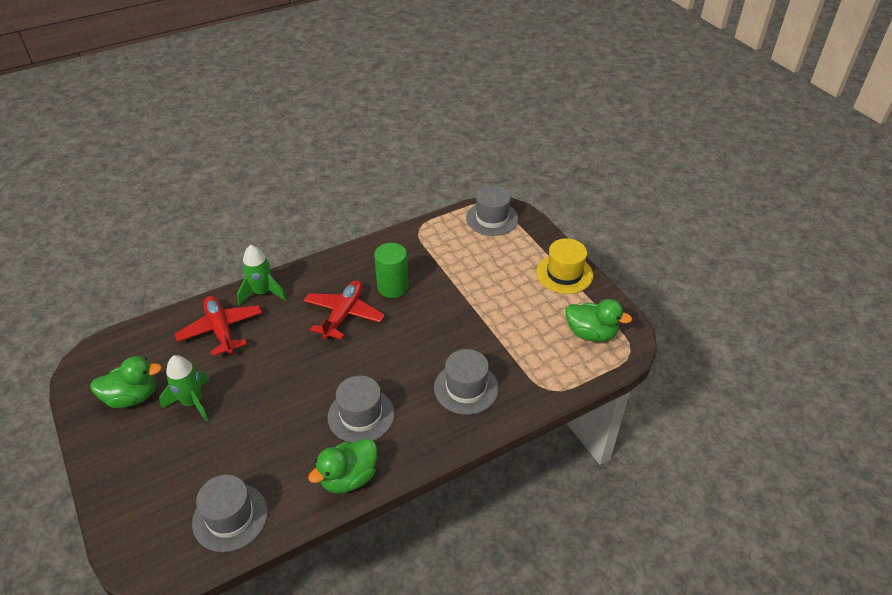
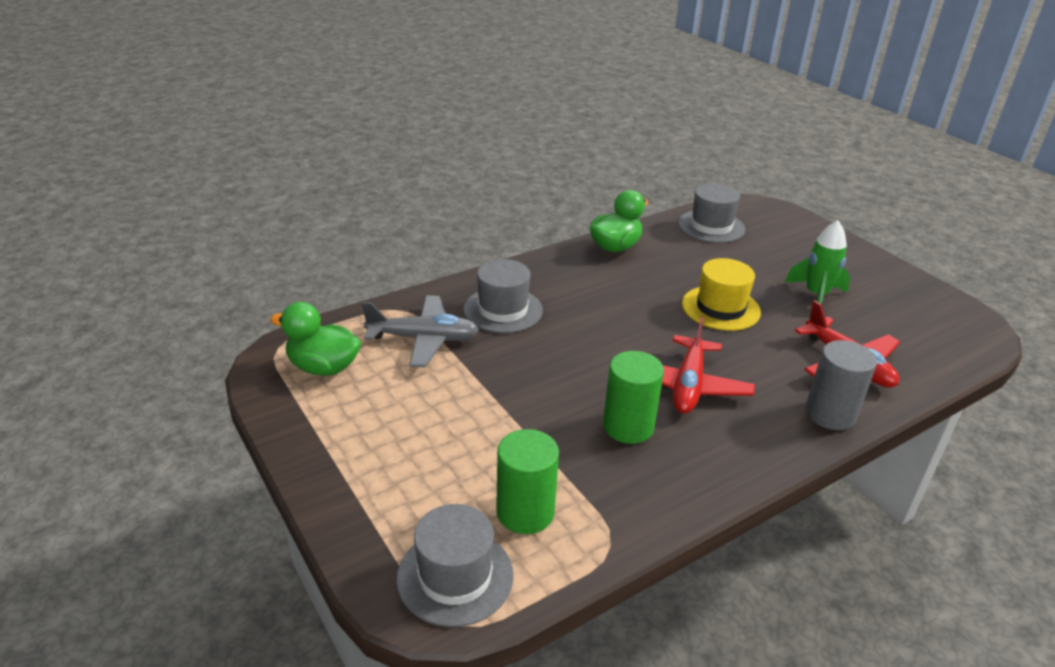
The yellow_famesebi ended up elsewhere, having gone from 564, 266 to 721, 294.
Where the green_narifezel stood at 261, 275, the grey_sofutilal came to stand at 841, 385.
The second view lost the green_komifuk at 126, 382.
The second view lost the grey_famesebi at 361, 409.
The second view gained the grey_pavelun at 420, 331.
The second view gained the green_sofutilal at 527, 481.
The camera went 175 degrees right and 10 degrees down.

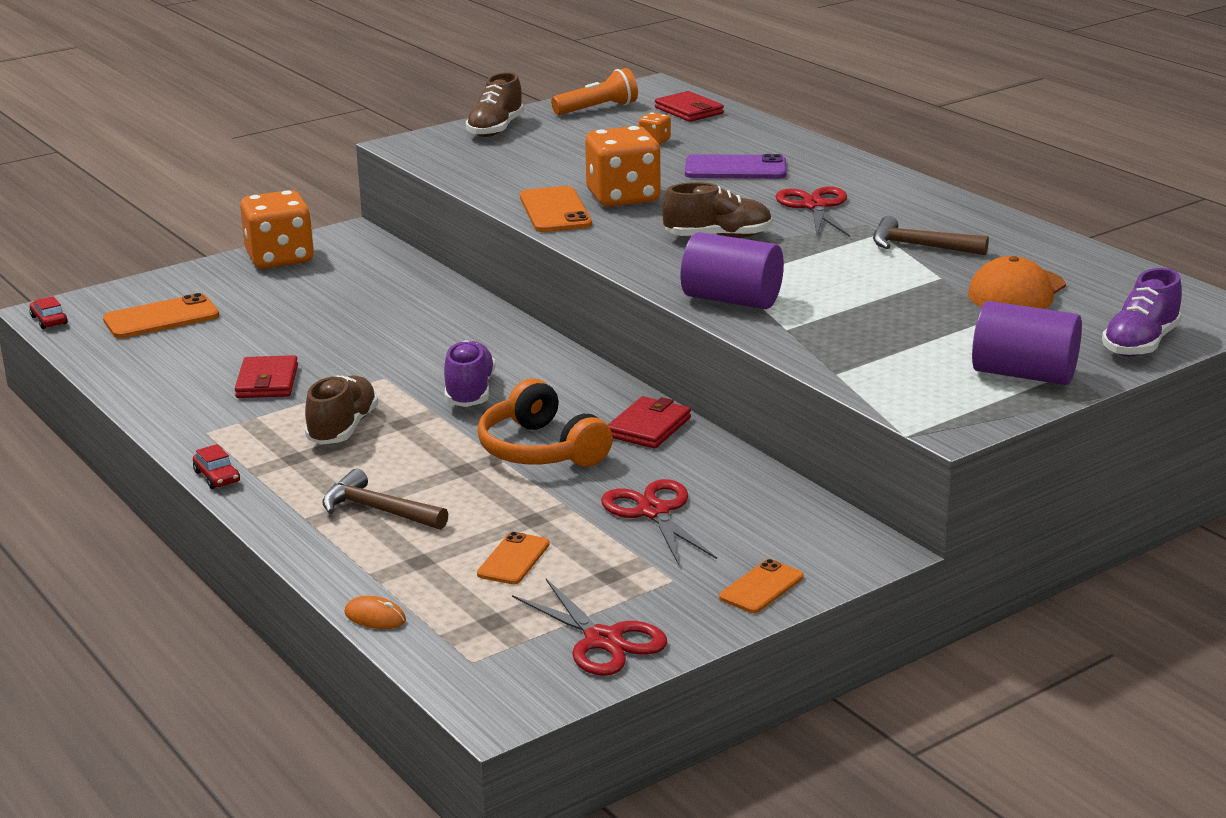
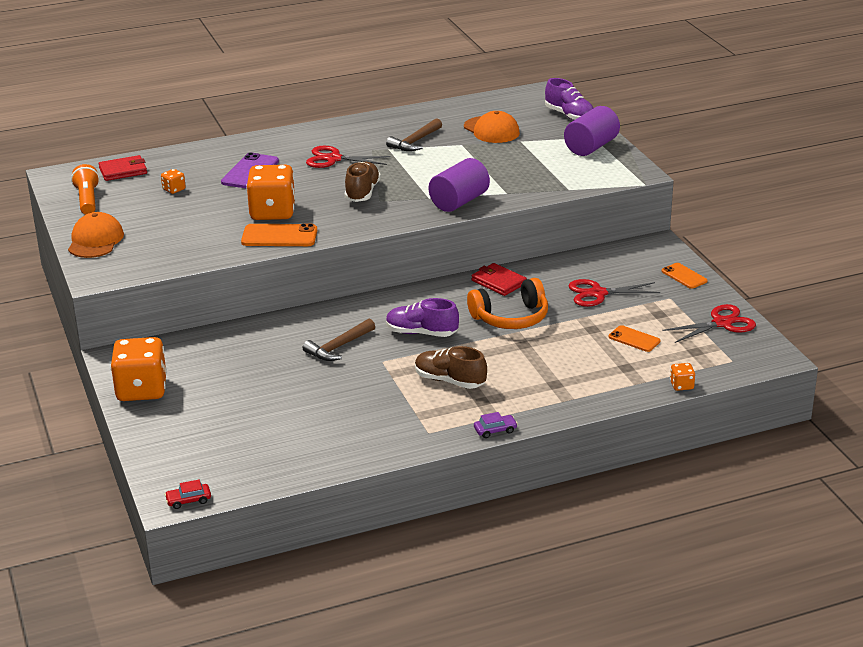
Where the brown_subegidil stood at 495, 104, the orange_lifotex came to stand at 96, 235.
The second view lost the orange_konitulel at 161, 315.
The second view lost the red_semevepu at 266, 376.
What was the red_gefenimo at 216, 466 turned into the purple_gefenimo at 496, 425.
The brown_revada ended up elsewhere, having gone from 385, 499 to 339, 340.
Where the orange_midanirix stood at 375, 612, the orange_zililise came to stand at 682, 377.
The camera went 75 degrees left and 5 degrees up.

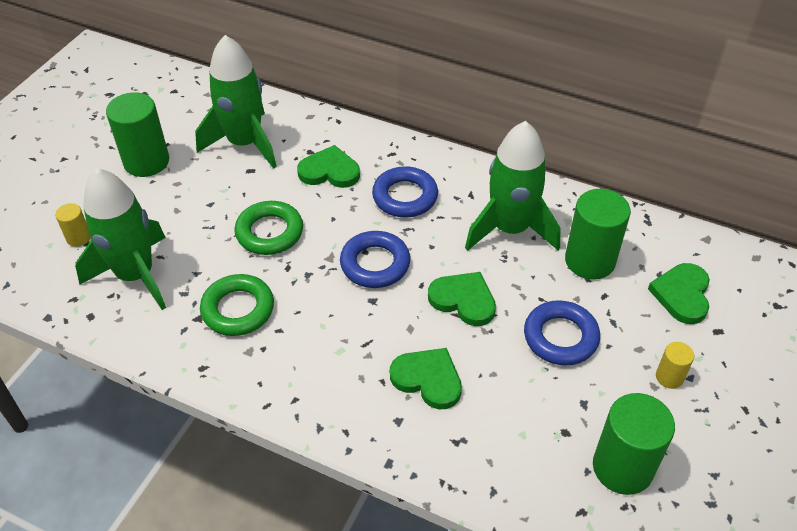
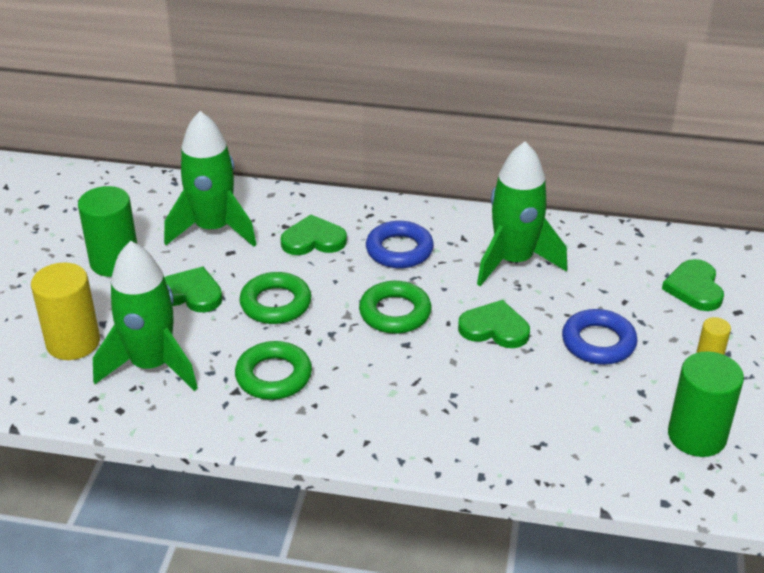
The second view lost the green_sofutilal at 598, 234.
The size of the yellow_sofutilal at 73, 225 changed by a factor of 2.02.
What was the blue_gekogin at 375, 259 turned into the green_gekogin at 395, 307.
The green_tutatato ended up elsewhere, having gone from 426, 378 to 193, 289.
The camera went 15 degrees left and 10 degrees down.

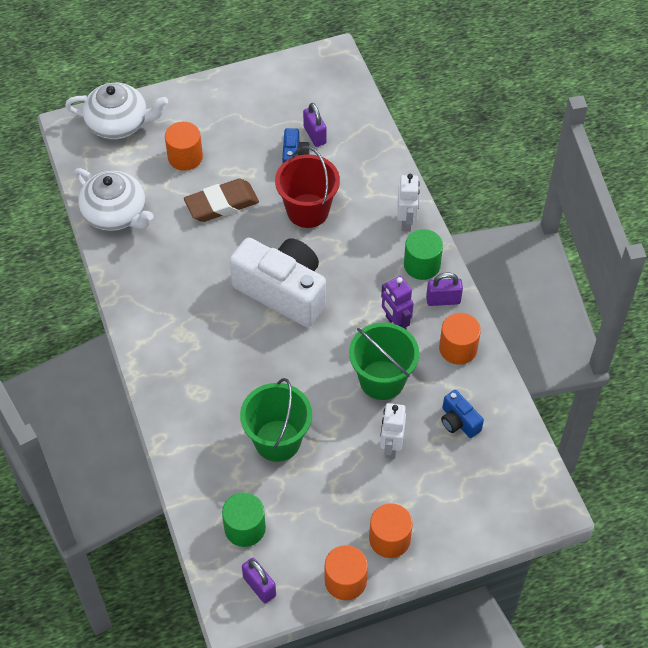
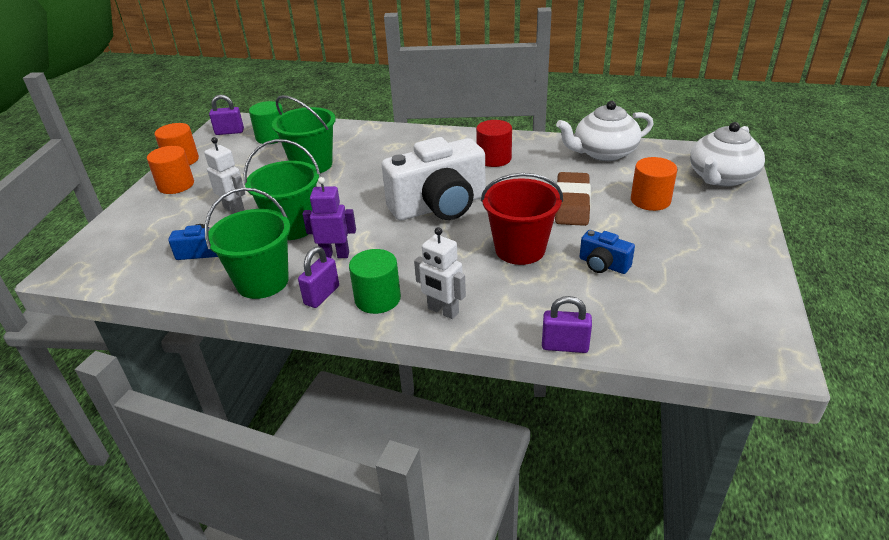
The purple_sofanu ended up elsewhere, having gone from 315, 125 to 567, 324.
Where the orange_sofutilal stood at 460, 339, the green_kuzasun came to stand at 247, 243.
The second view gained the red_sofutilal at 494, 143.
The camera went 125 degrees right and 20 degrees down.

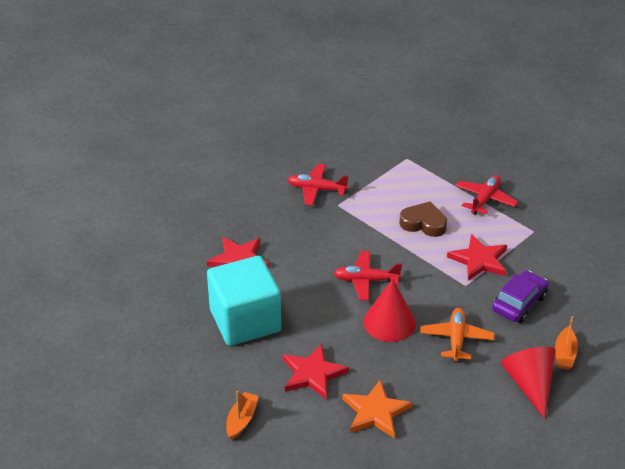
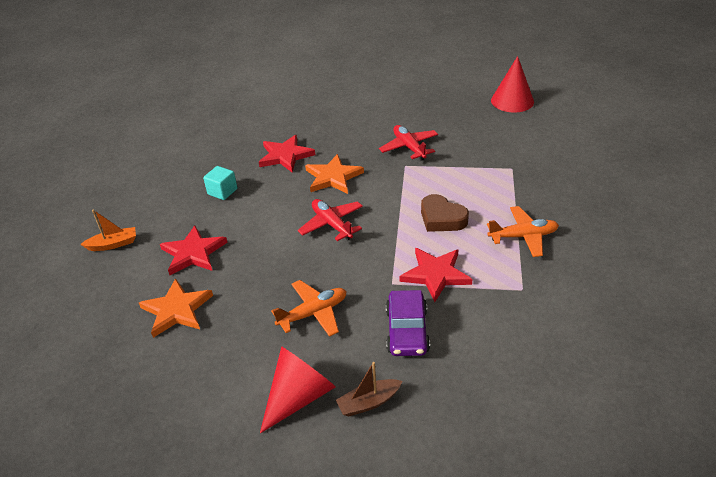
What was the red_pavelun at 486, 195 turned into the orange_pavelun at 523, 231.
The brown_tutatato at 423, 219 ended up facing another way, 150 degrees clockwise from before.
The size of the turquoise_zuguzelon at 244, 301 changed by a factor of 0.42.
The purple_gefenimo at 520, 296 ended up facing another way, 90 degrees clockwise from before.
The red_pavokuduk ended up elsewhere, having gone from 389, 310 to 512, 84.
What was the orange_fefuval at 566, 343 turned into the brown_fefuval at 369, 389.
The second view gained the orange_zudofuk at 334, 174.
The camera went 55 degrees right and 0 degrees up.

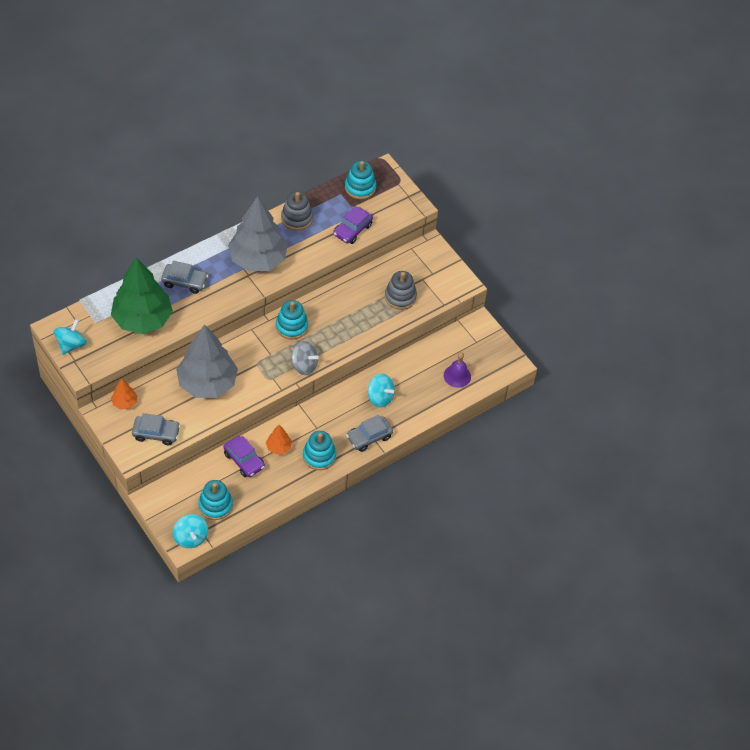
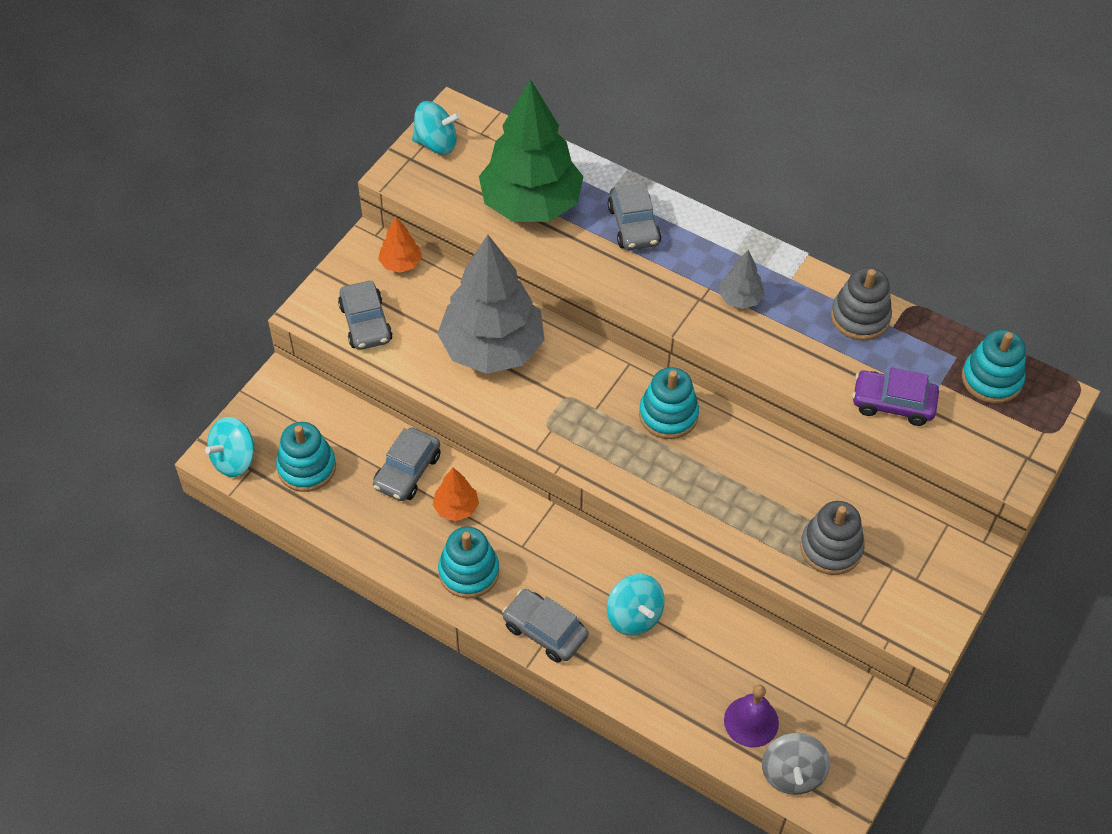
The size of the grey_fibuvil at 258, 233 changed by a factor of 0.43.
The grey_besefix ended up elsewhere, having gone from 305, 358 to 796, 764.
The turquoise_besefix at 381, 390 ended up facing another way, 45 degrees counterclockwise from before.
What was the purple_gefenimo at 244, 456 turned into the grey_gefenimo at 407, 464.
The camera went 70 degrees right and 0 degrees up.

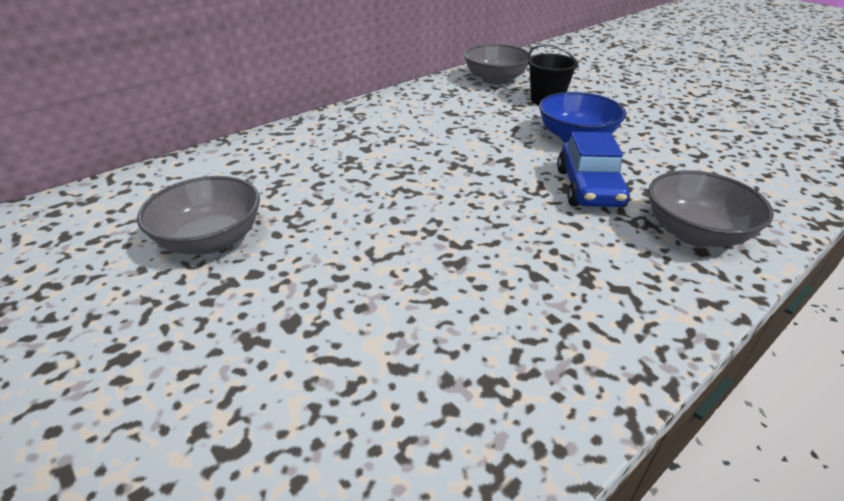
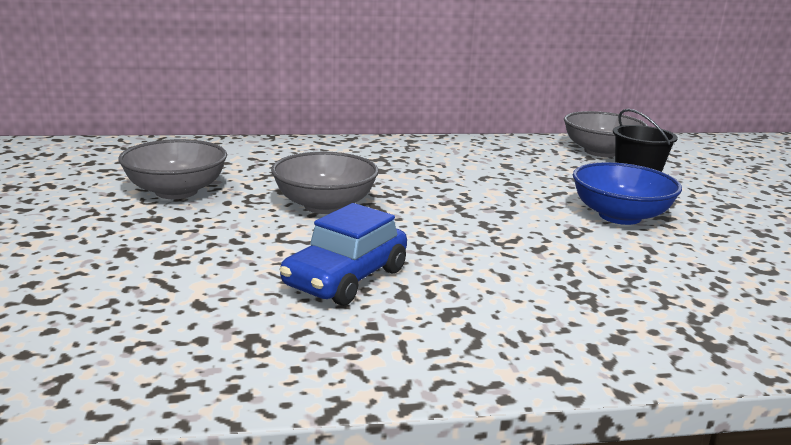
The blue_gefenimo ended up elsewhere, having gone from 593, 169 to 343, 254.
The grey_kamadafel ended up elsewhere, having gone from 711, 208 to 325, 183.
The camera went 30 degrees right and 15 degrees down.

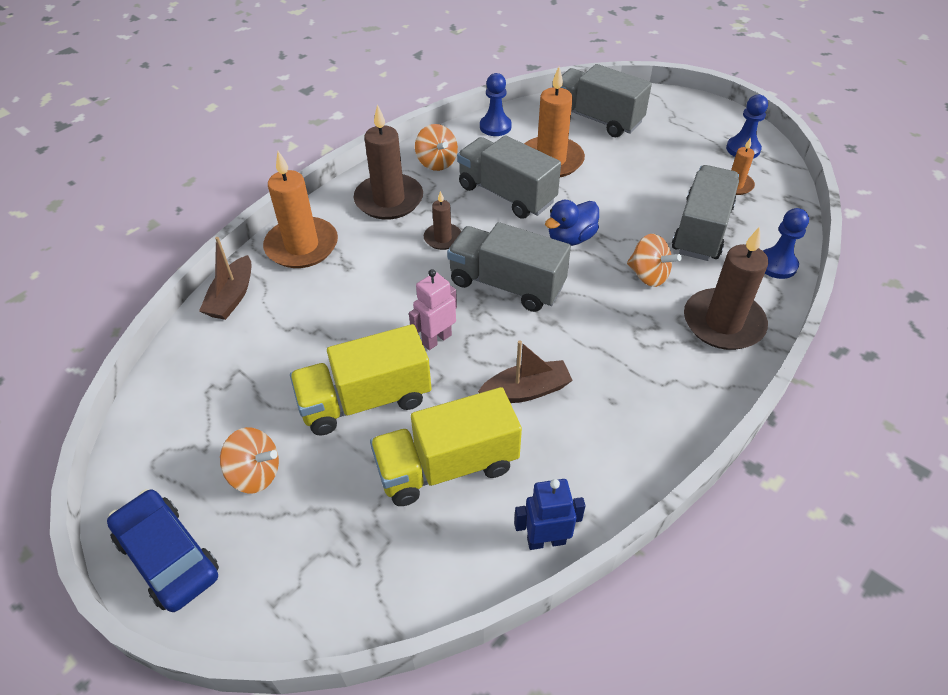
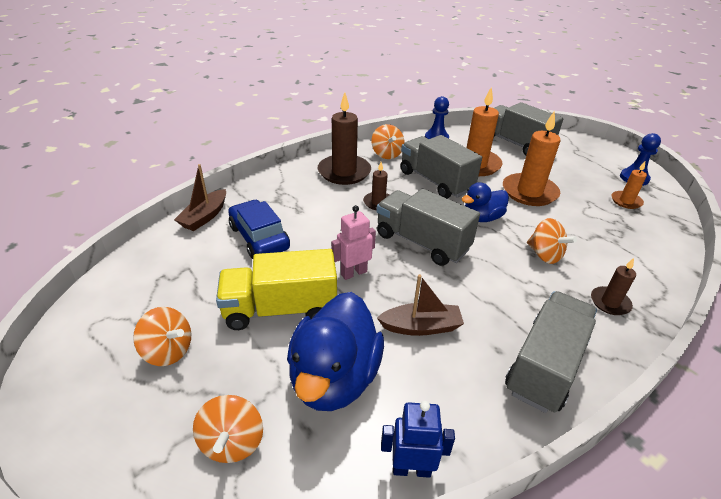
The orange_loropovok ended up elsewhere, having gone from 300, 209 to 531, 158.
The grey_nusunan ended up elsewhere, having gone from 705, 213 to 551, 352.
The second view lost the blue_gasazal at 786, 243.
The size of the brown_loropovok at 726, 288 changed by a factor of 0.53.
Where the yellow_nusunan stood at 446, 446, the blue_komifuk came to stand at 335, 351.
The blue_gefenimo ended up elsewhere, having gone from 163, 550 to 259, 229.
The second view gained the orange_besefix at 228, 429.
The camera went 10 degrees right and 10 degrees down.

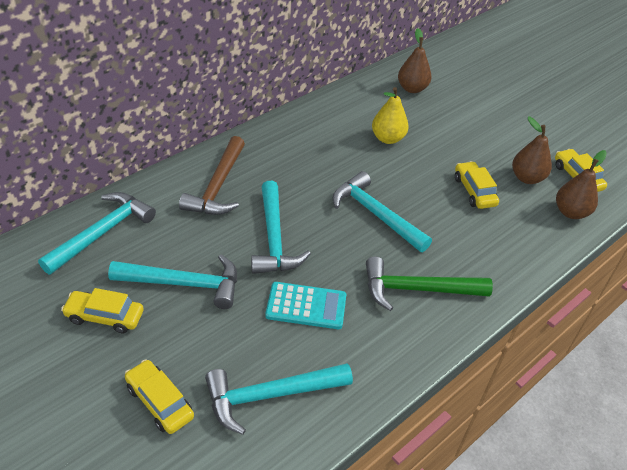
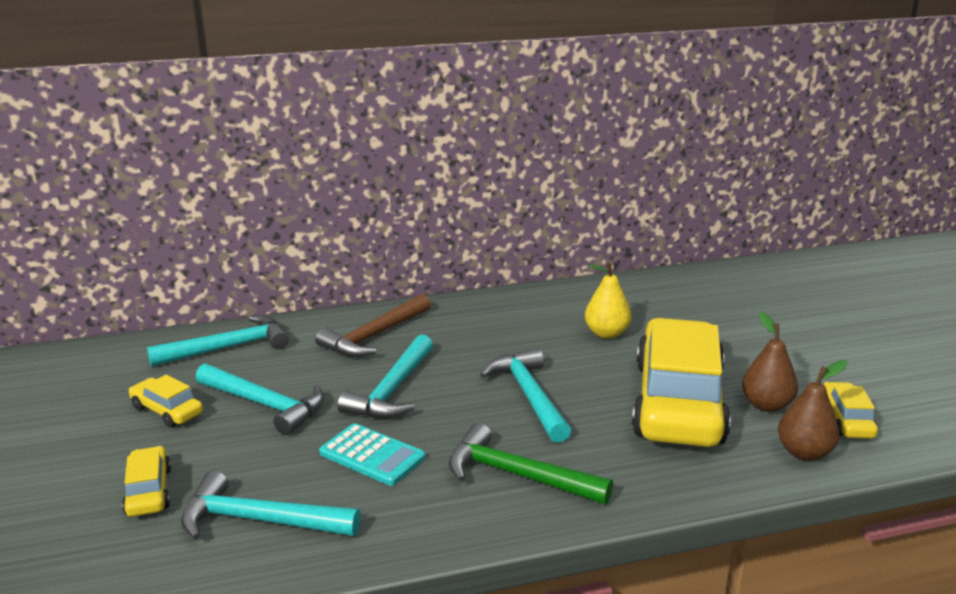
The second view lost the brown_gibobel at 415, 60.
The size of the yellow_gefenimo at 477, 185 changed by a factor of 2.39.
The camera went 30 degrees right and 20 degrees down.

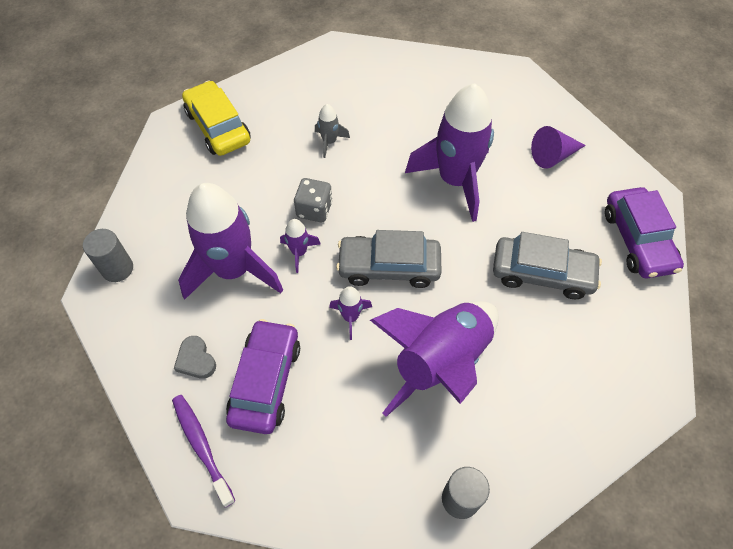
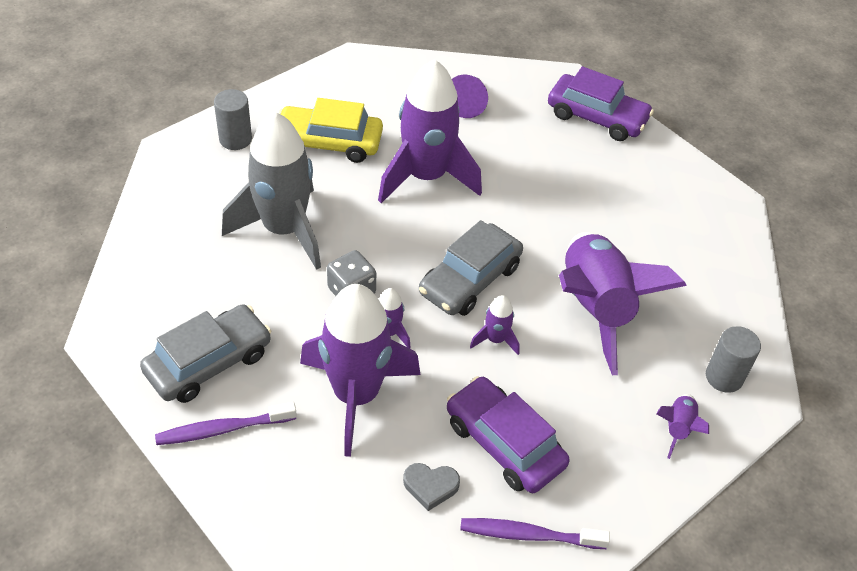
The yellow_gefenimo ended up elsewhere, having gone from 216, 118 to 331, 130.
The size of the grey_narifezel at 332, 131 changed by a factor of 2.36.
The grey_sofutilal ended up elsewhere, having gone from 108, 255 to 233, 119.
The grey_gefenimo ended up elsewhere, having gone from 547, 265 to 205, 353.
The second view gained the purple_narifezel at 682, 426.
The second view gained the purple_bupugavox at 226, 423.
The camera went 55 degrees left and 10 degrees down.

